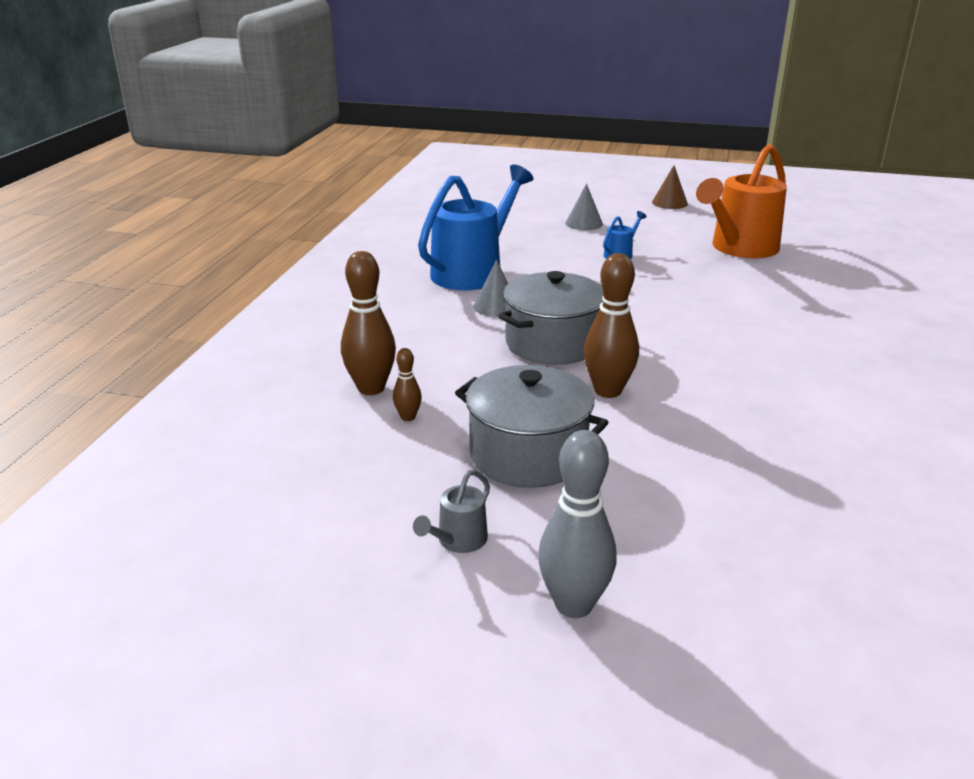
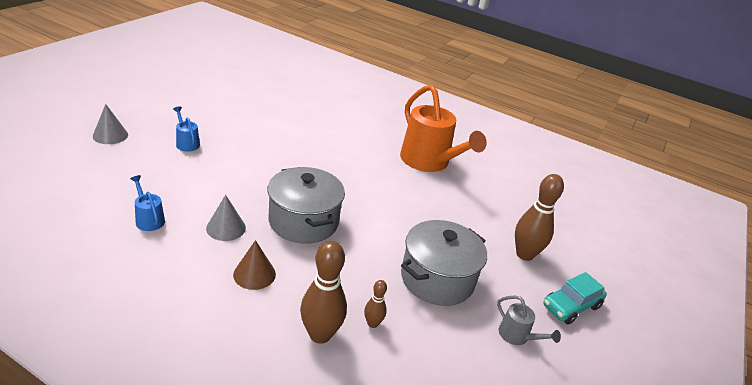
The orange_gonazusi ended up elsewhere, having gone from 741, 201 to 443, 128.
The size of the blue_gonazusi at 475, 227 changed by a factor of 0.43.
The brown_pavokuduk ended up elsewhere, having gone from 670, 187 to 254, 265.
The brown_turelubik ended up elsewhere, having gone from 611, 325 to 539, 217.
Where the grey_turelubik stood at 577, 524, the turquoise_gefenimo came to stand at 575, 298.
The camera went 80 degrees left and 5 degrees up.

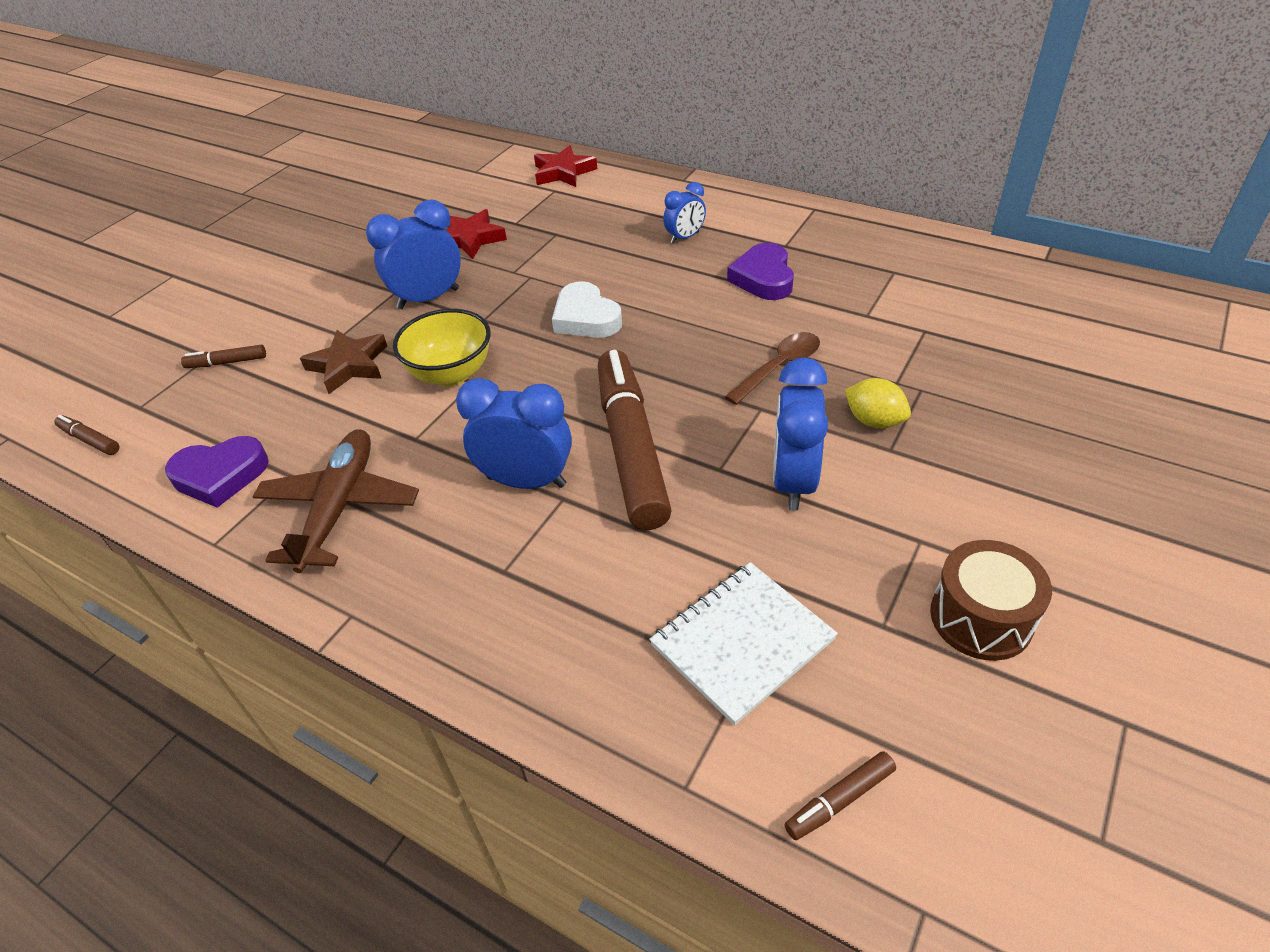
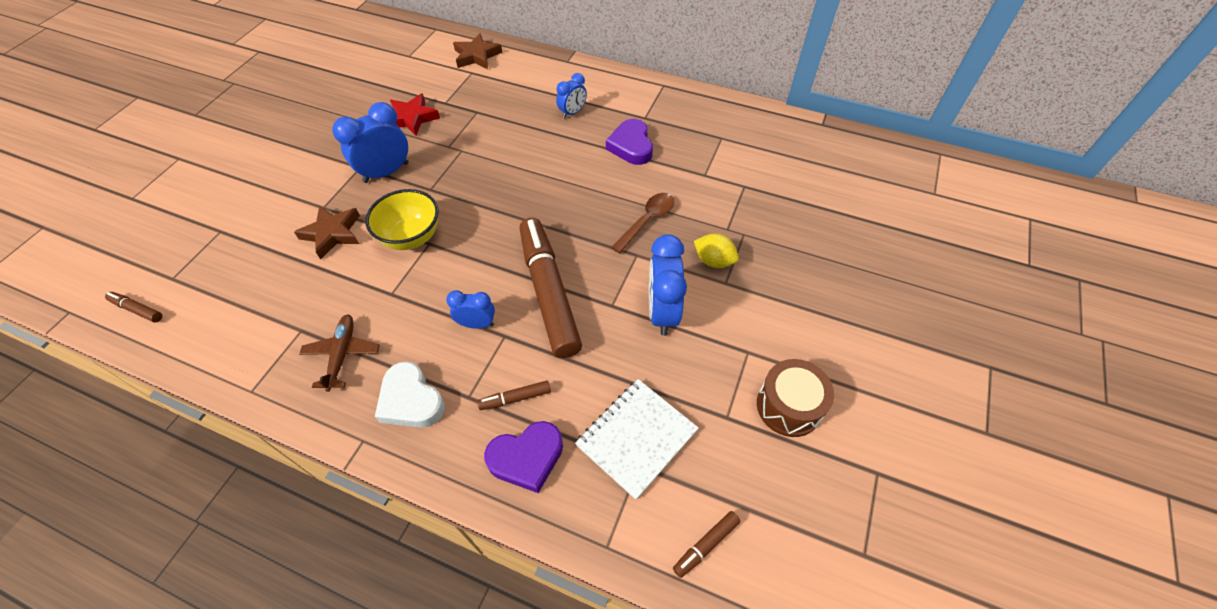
What was the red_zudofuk at 565, 166 turned into the brown_zudofuk at 477, 51.
The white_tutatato ended up elsewhere, having gone from 587, 309 to 410, 395.
The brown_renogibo ended up elsewhere, having gone from 223, 356 to 514, 395.
The size of the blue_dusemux at 514, 433 changed by a factor of 0.58.
The size of the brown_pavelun at 335, 501 changed by a factor of 0.65.
The purple_tutatato ended up elsewhere, having gone from 217, 472 to 523, 457.
The camera went 10 degrees left and 10 degrees up.

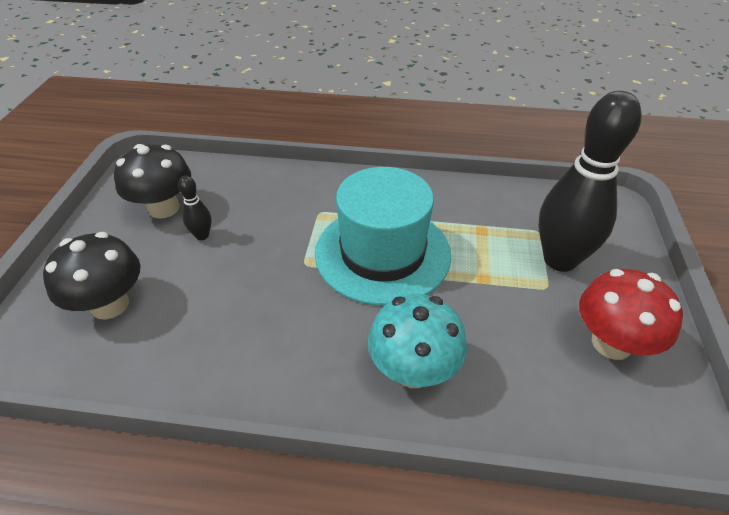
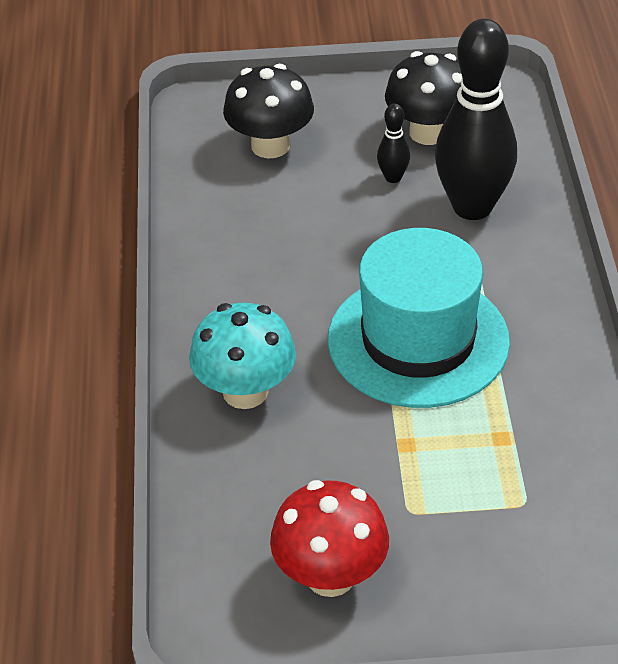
The black_turelubik ended up elsewhere, having gone from 590, 181 to 476, 119.
The camera went 80 degrees right and 0 degrees up.

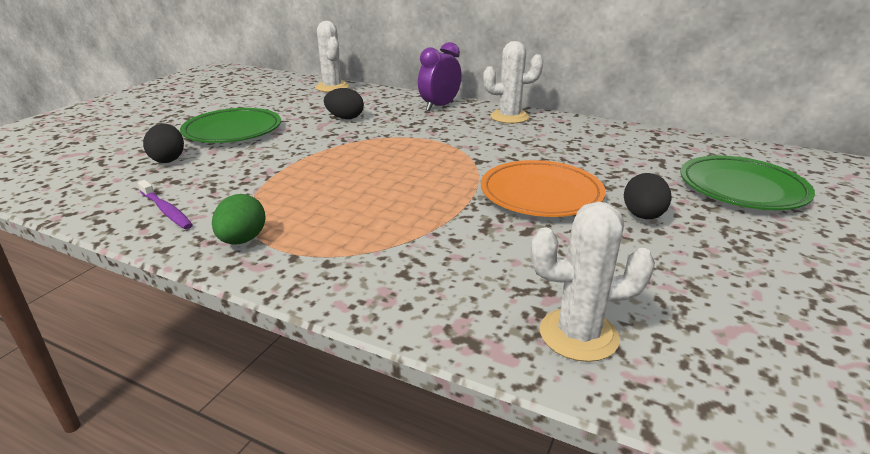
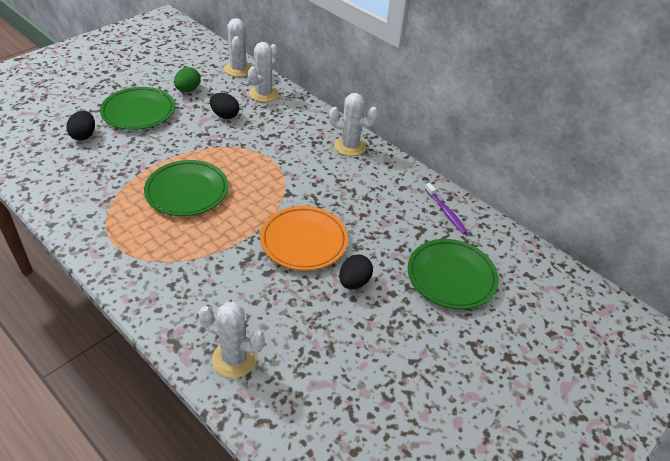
The second view lost the purple_dusemux at 440, 76.
The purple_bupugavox ended up elsewhere, having gone from 165, 204 to 446, 208.
The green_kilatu ended up elsewhere, having gone from 239, 219 to 187, 79.
The second view gained the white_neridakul at 263, 72.
The second view gained the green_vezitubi at 186, 188.
The camera went 15 degrees right and 15 degrees up.

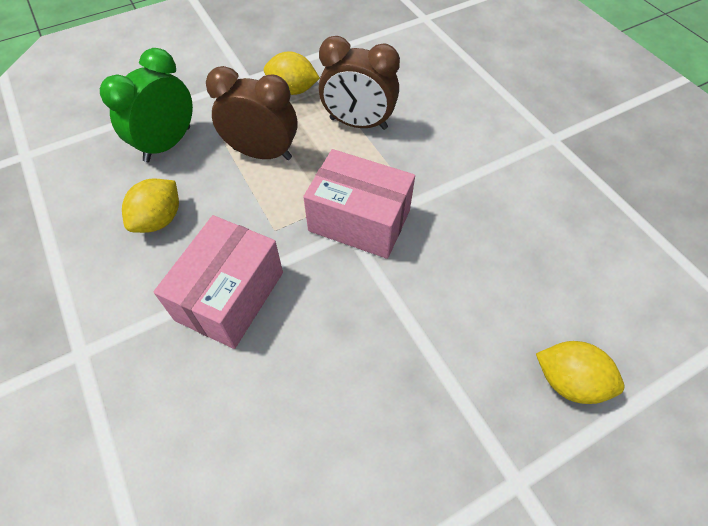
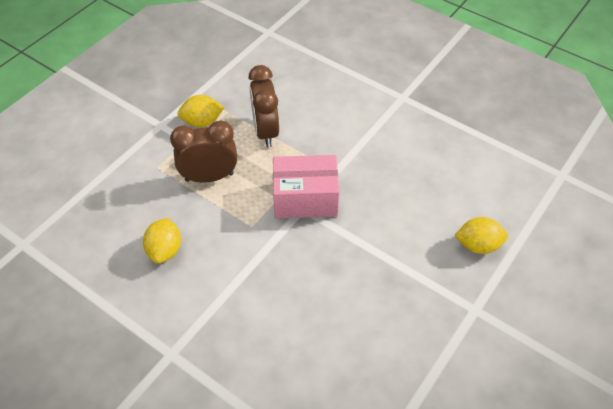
The brown_dusemux at 359, 83 ended up facing another way, 90 degrees clockwise from before.
The second view lost the green_dusemux at 146, 105.
The second view lost the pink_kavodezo at 218, 282.
The camera went 25 degrees left and 5 degrees down.

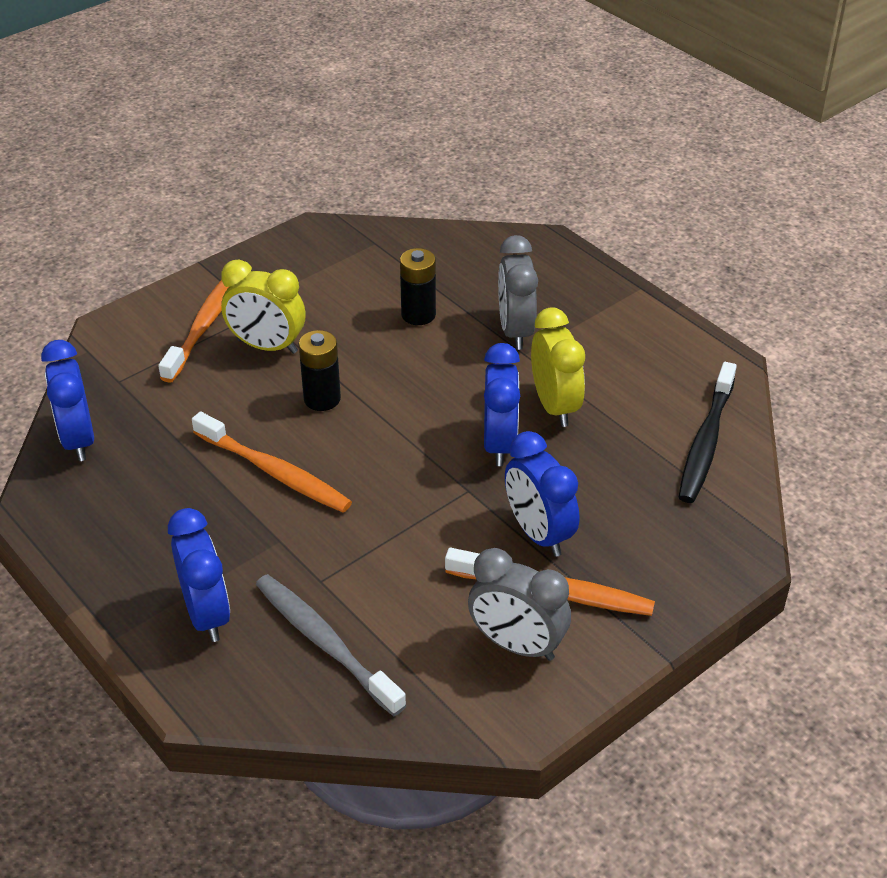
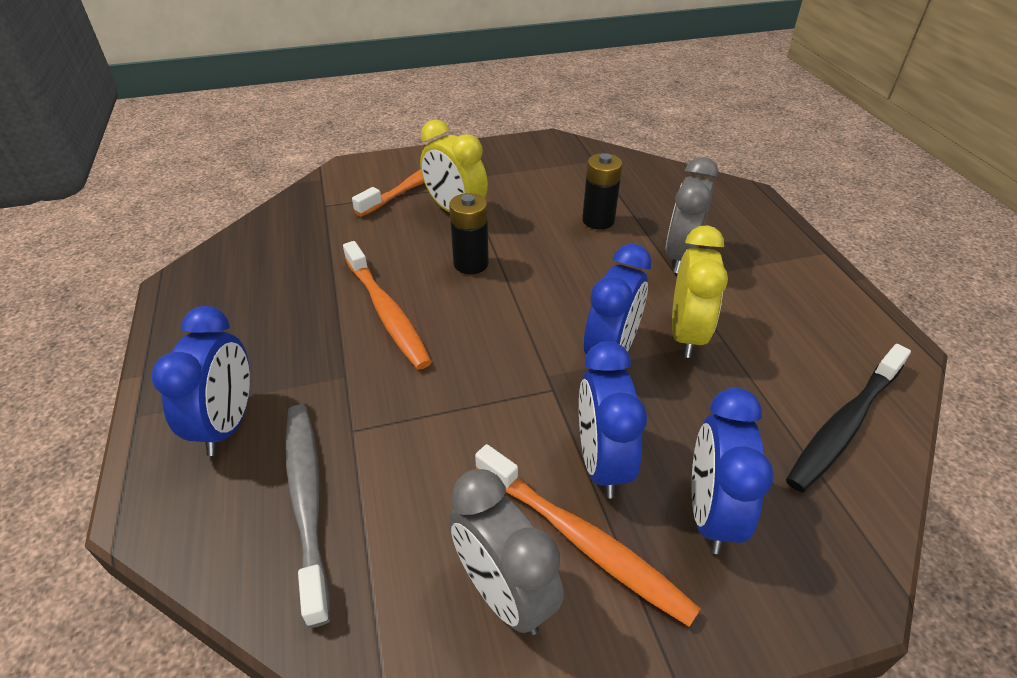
The blue_dusemux ended up elsewhere, having gone from 67, 400 to 733, 471.
The camera went 25 degrees right and 0 degrees up.

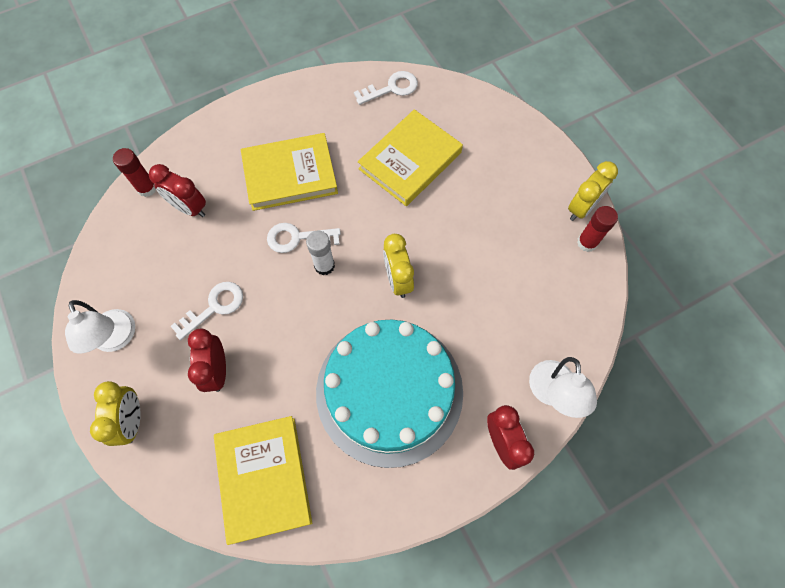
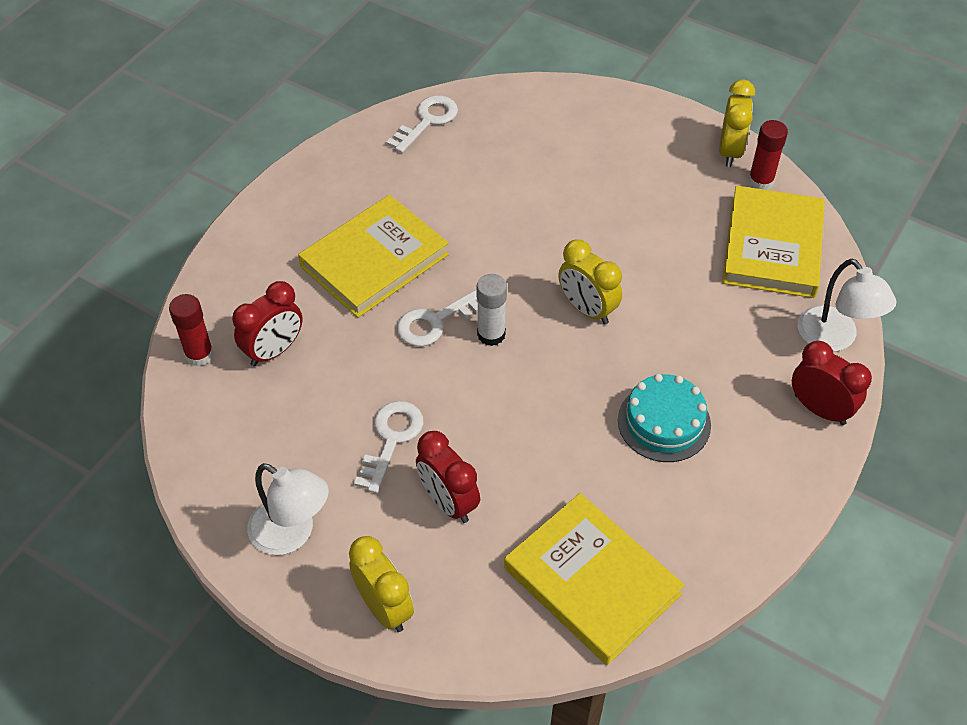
The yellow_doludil ended up elsewhere, having gone from 410, 157 to 773, 242.
The red_dusemux at 177, 190 ended up facing another way, 45 degrees counterclockwise from before.
The size of the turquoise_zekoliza at 389, 394 changed by a factor of 0.48.
The camera went 30 degrees left and 15 degrees down.

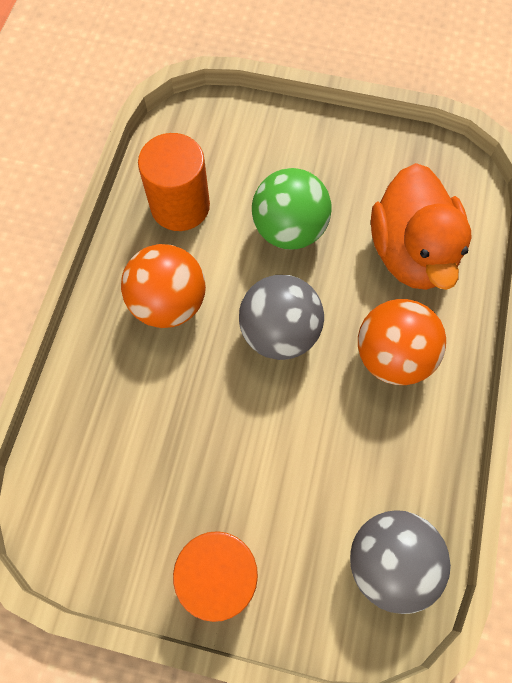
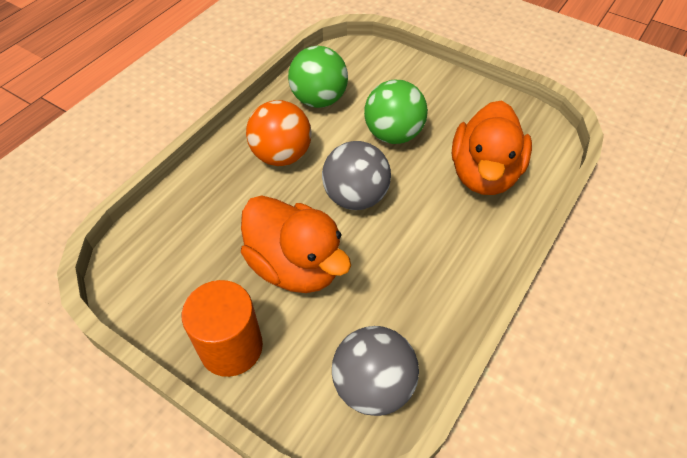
Where the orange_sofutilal stood at 174, 182, the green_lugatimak came to stand at 318, 77.
The second view lost the orange_lugatimak at 402, 342.
The second view gained the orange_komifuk at 296, 244.
The camera went 20 degrees right and 15 degrees down.

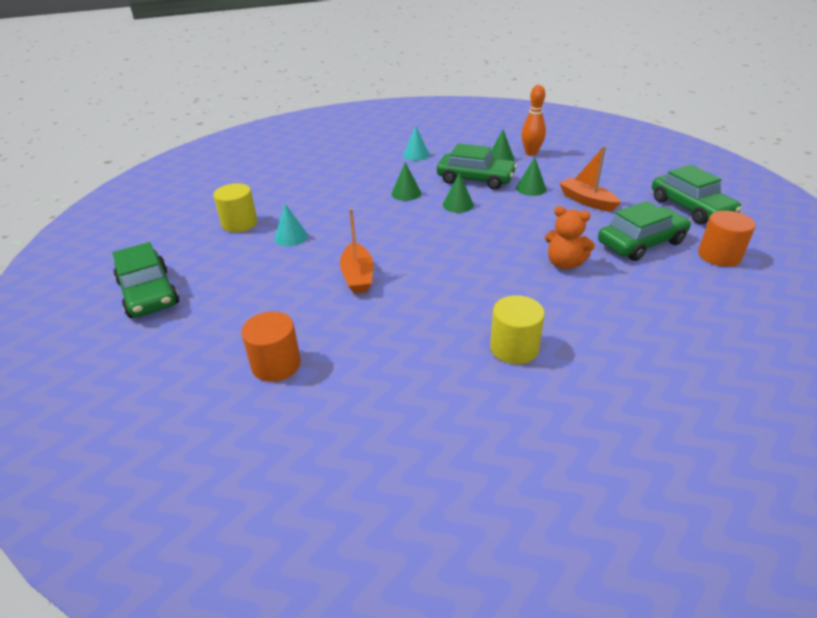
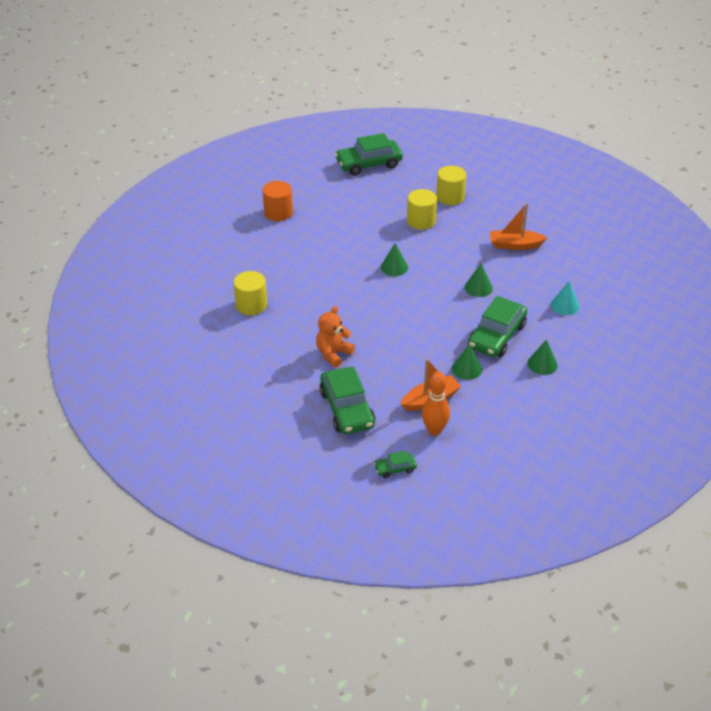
The orange_turelubik ended up elsewhere, having gone from 533, 120 to 436, 404.
The size of the green_gefenimo at 697, 194 changed by a factor of 0.47.
The green_pavokuduk ended up elsewhere, having gone from 458, 193 to 394, 259.
Where the turquoise_pavokuduk stood at 291, 225, the yellow_sofutilal came to stand at 422, 209.
The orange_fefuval ended up elsewhere, having gone from 357, 251 to 519, 226.
The second view lost the orange_sofutilal at 727, 239.
The camera went 100 degrees right and 5 degrees up.

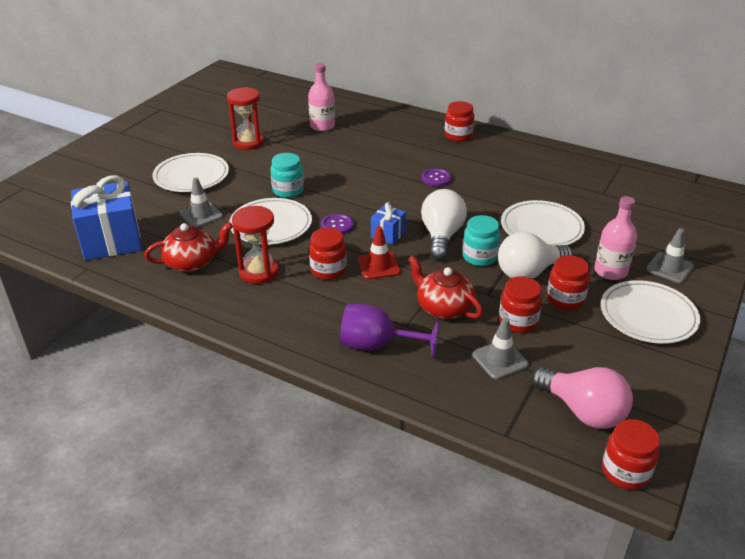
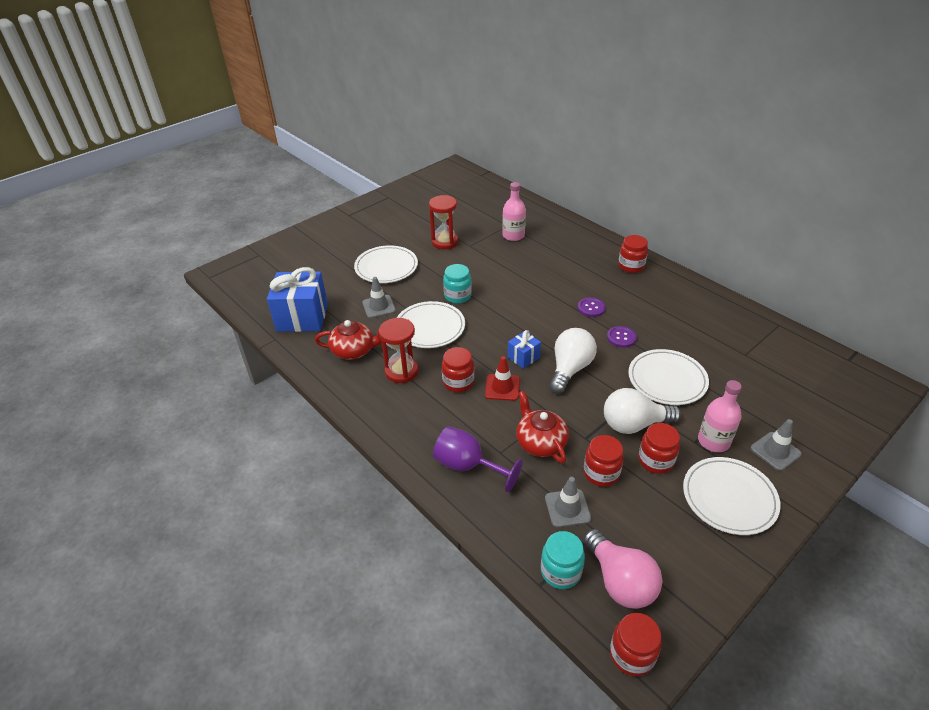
The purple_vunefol ended up elsewhere, having gone from 337, 224 to 622, 337.
The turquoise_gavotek ended up elsewhere, having gone from 482, 240 to 563, 560.
The camera went 20 degrees right and 5 degrees up.

